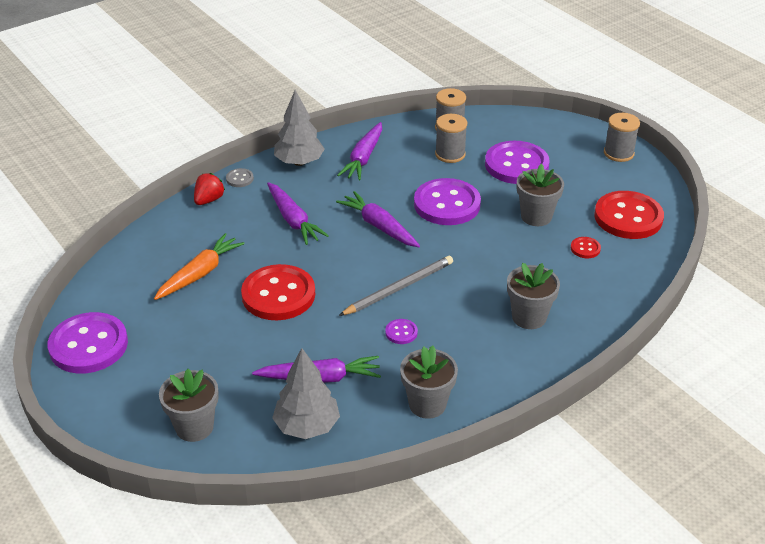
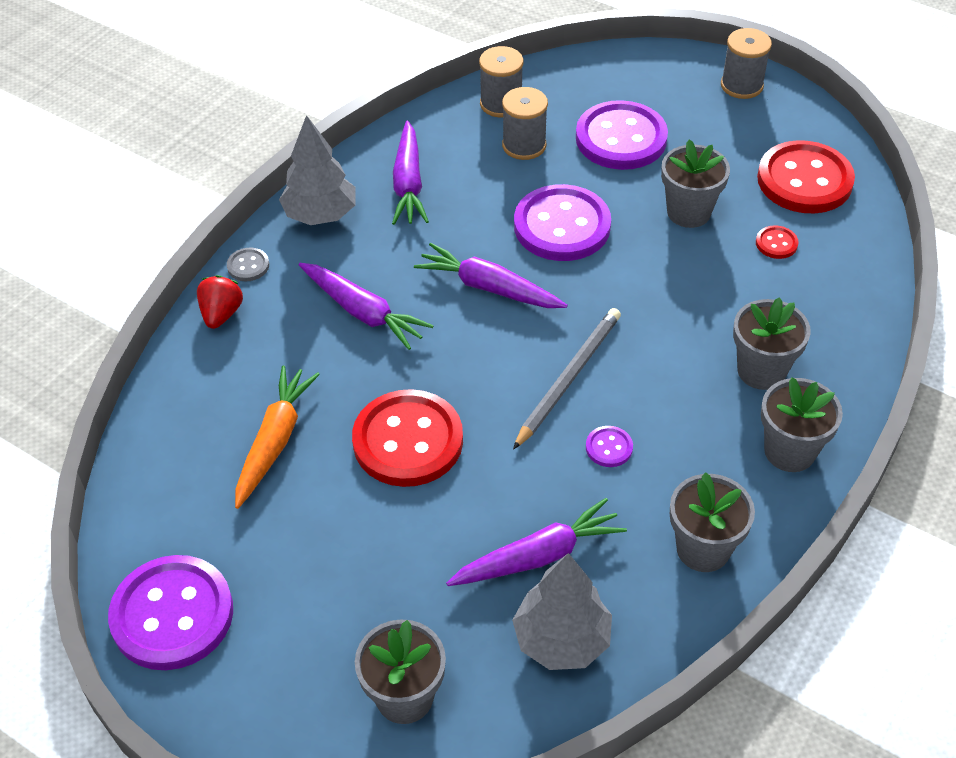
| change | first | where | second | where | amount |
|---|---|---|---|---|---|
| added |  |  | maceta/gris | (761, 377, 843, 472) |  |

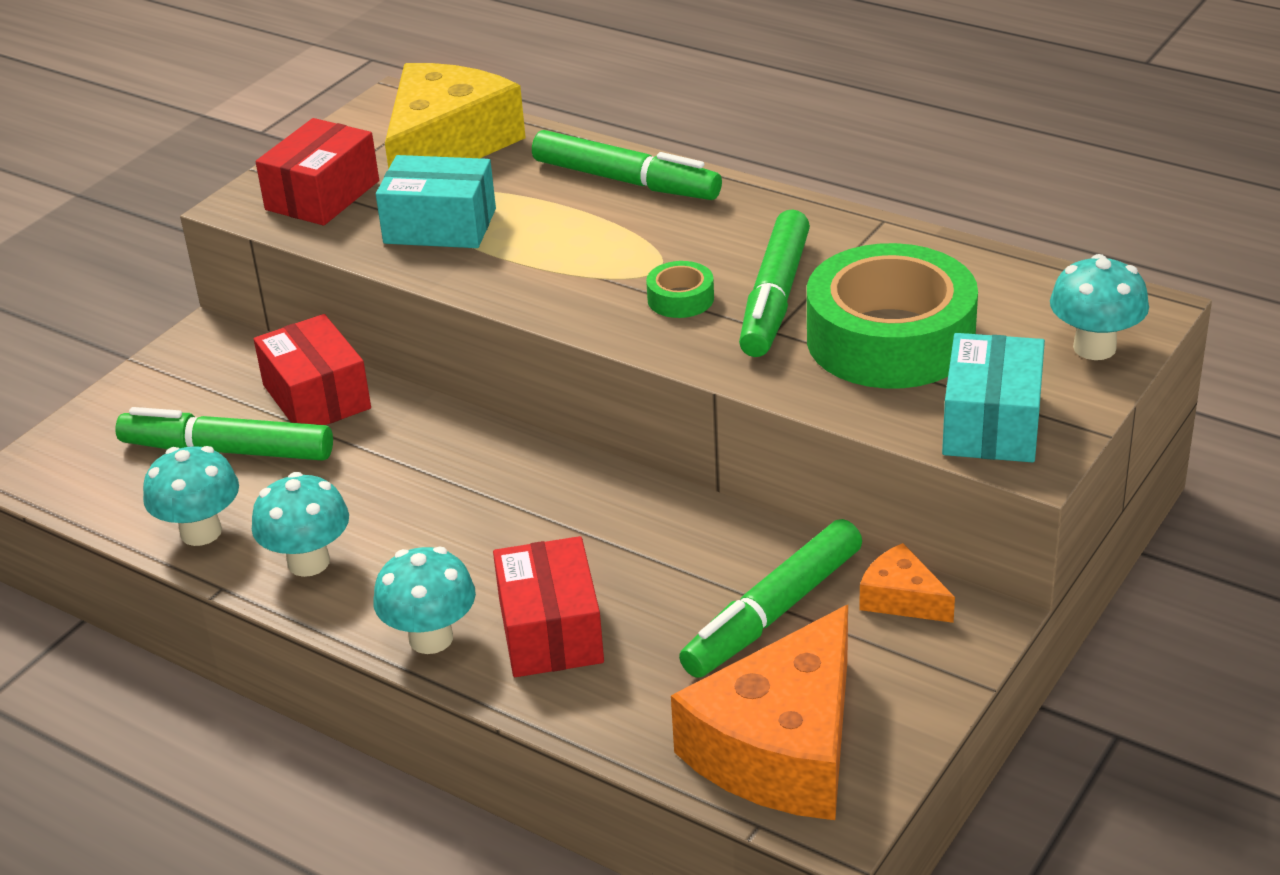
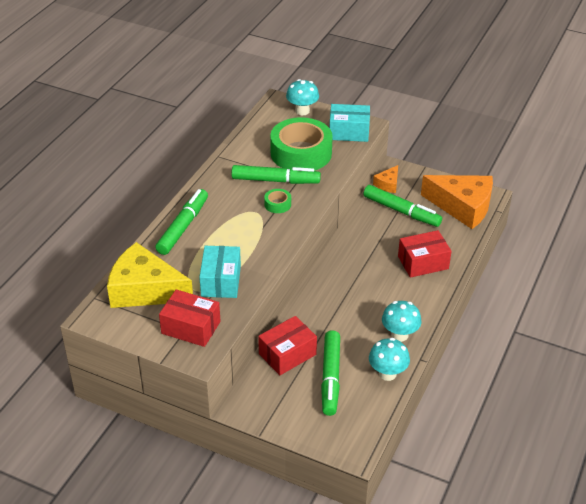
| change | first | where | second | where | amount |
|---|---|---|---|---|---|
| removed | seta/turquesa | (373, 547, 476, 654) |  |  |  |

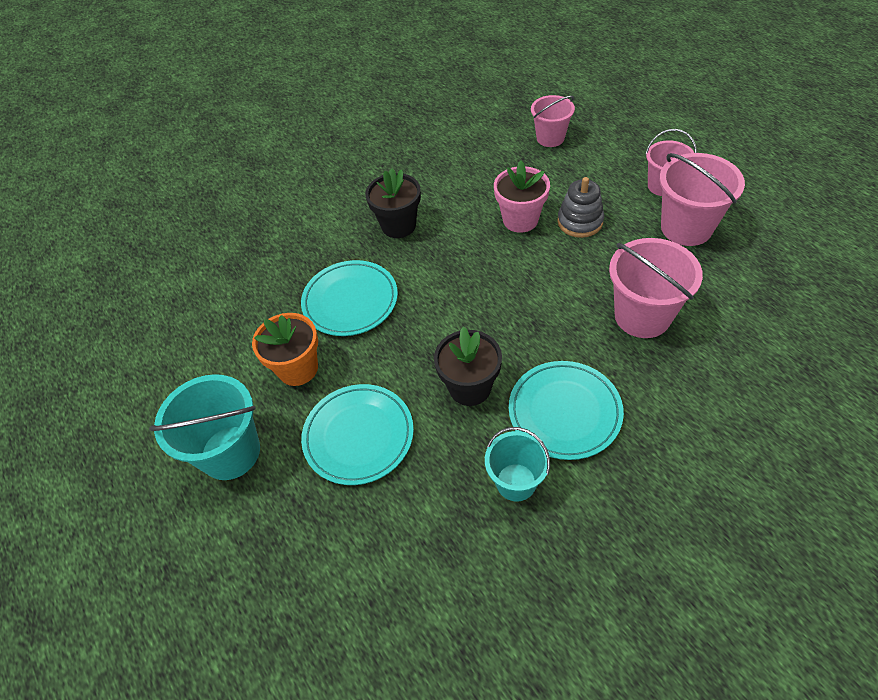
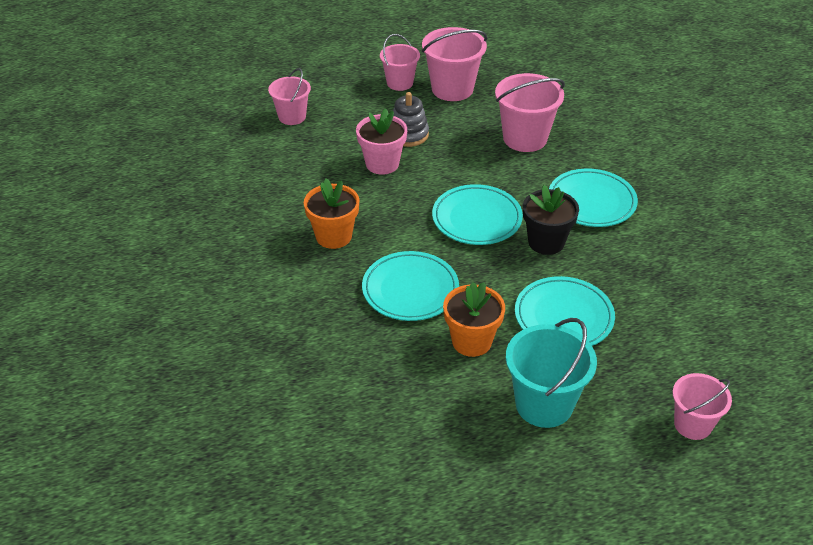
| change | first | where | second | where | amount |
|---|---|---|---|---|---|
| recoloured | maceta/negro | (365, 168, 421, 238) | maceta/naranja | (304, 179, 359, 249) |  |
| removed | balde/turquesa | (485, 427, 550, 501) |  |  |  |
| added |  |  | plato/turquesa | (432, 184, 523, 245) |  |
| added |  |  | balde/rosa | (673, 373, 732, 440) |  |

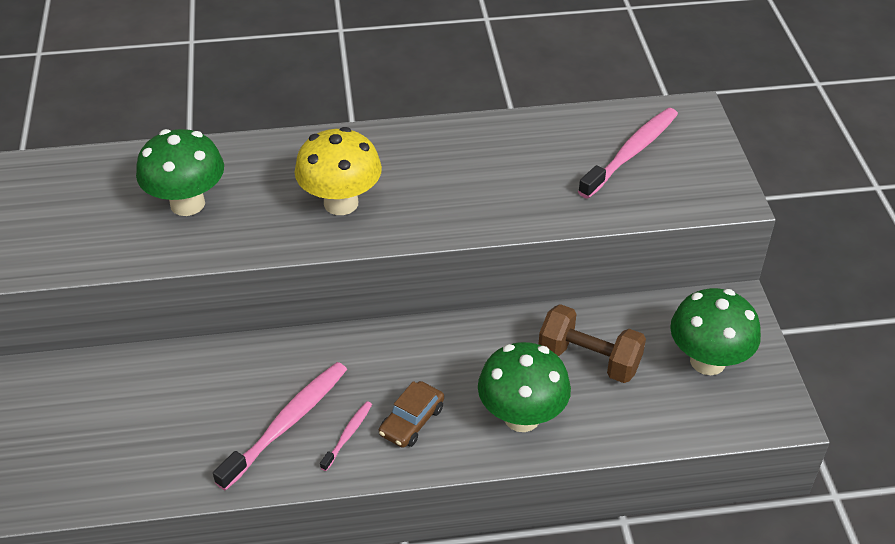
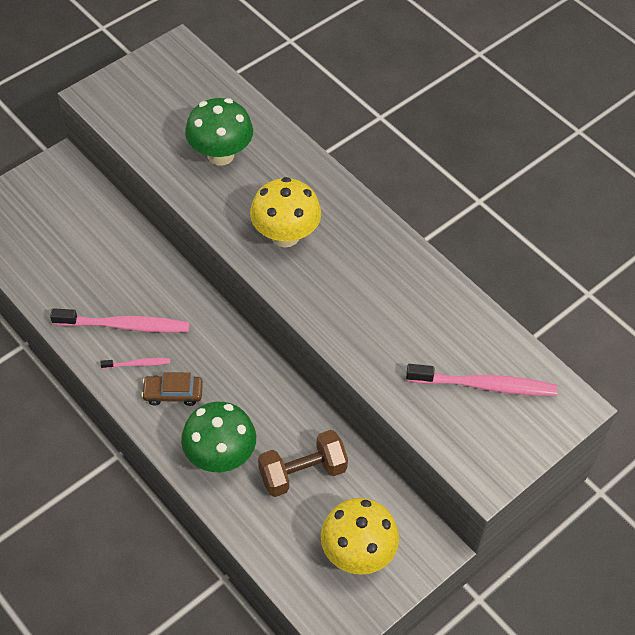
| change | first | where | second | where | amount |
|---|---|---|---|---|---|
| recoloured | seta/verde | (670, 288, 761, 375) | seta/amarillo | (321, 498, 399, 575) |  |
| turned | mancuerna/marrón | (538, 304, 646, 383) |  | (258, 430, 348, 497) | 75 degrees clockwise |

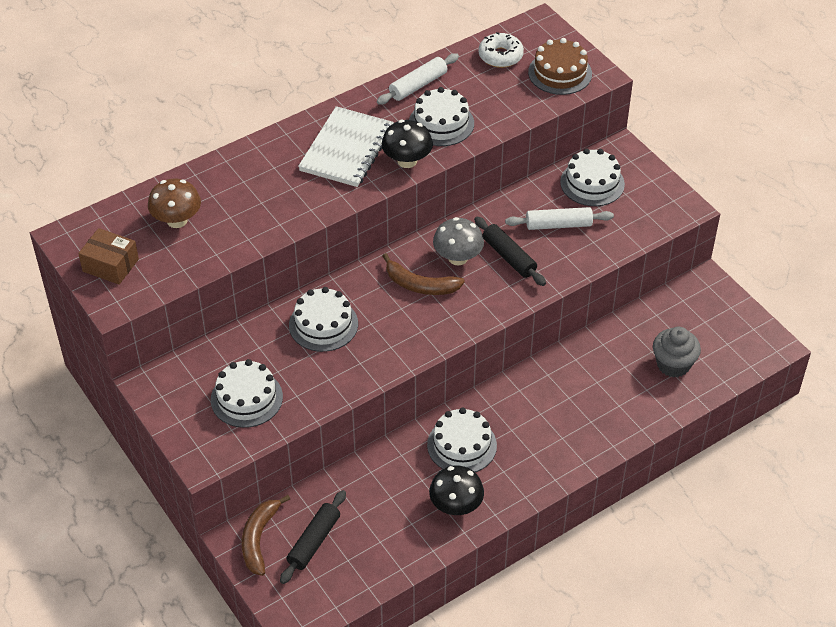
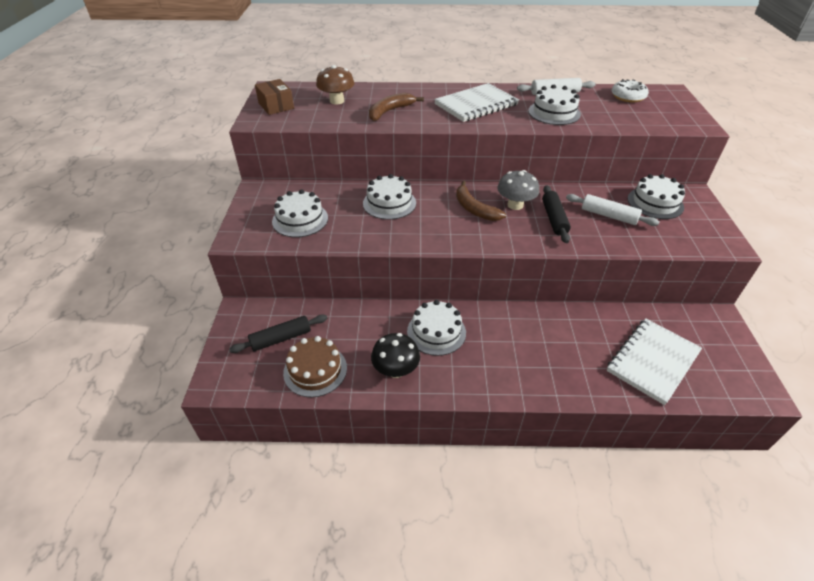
| change | first | where | second | where | amount |
|---|---|---|---|---|---|
| moved | tarta/marrón | (528, 38, 592, 95) |  | (283, 336, 347, 397) |  |
| removed | seta/negro | (382, 120, 433, 168) |  |  |  |
| replaced | magdalena/gris | (653, 327, 701, 377) | cuaderno/blanco | (607, 319, 702, 405) |  |
| moved | plátano/marrón | (242, 495, 290, 576) |  | (369, 93, 424, 121) |  |

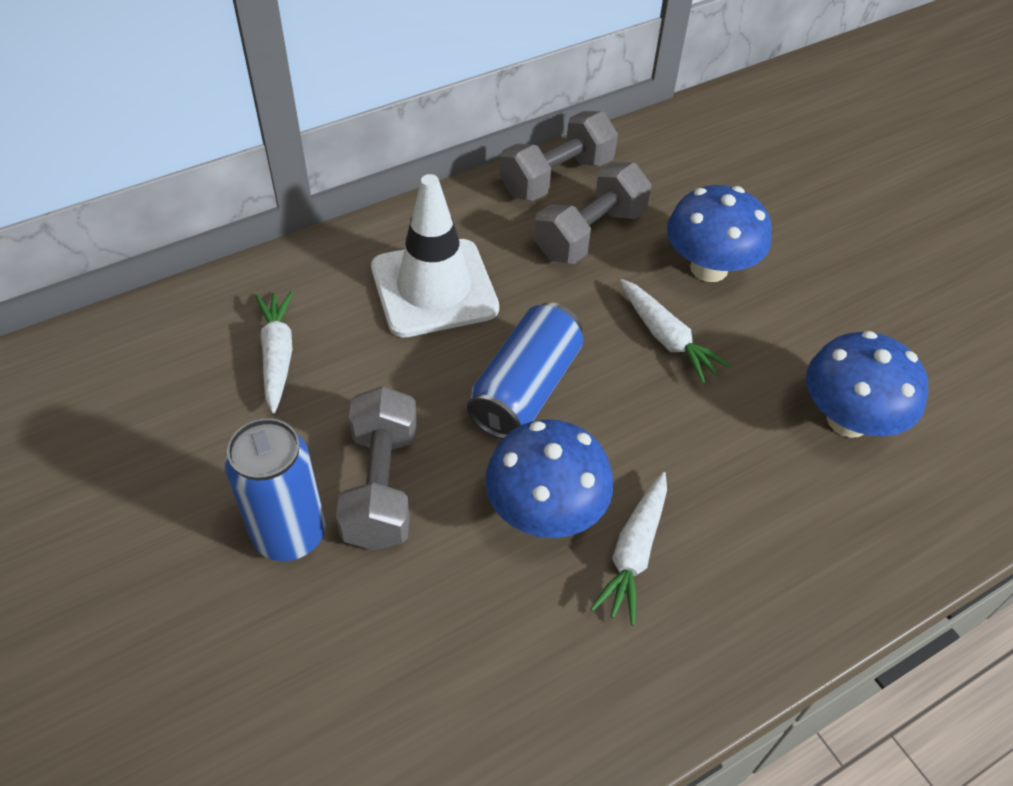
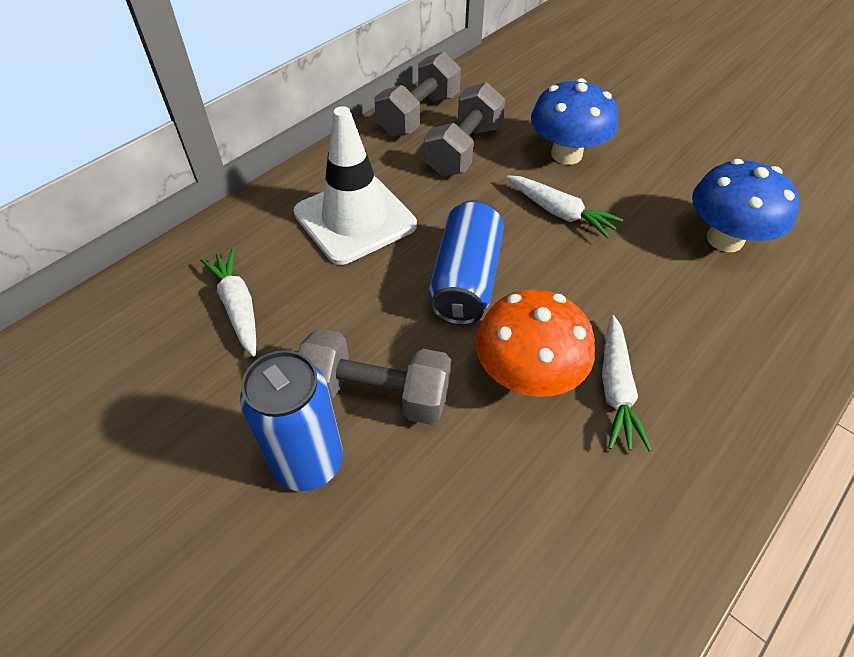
| change | first | where | second | where | amount |
|---|---|---|---|---|---|
| turned | mancuerna/gris | (336, 386, 417, 550) |  | (298, 329, 451, 425) | 60 degrees counterclockwise |
| recoloured | seta/azul | (485, 419, 613, 538) | seta/naranja | (476, 290, 595, 397) |  |

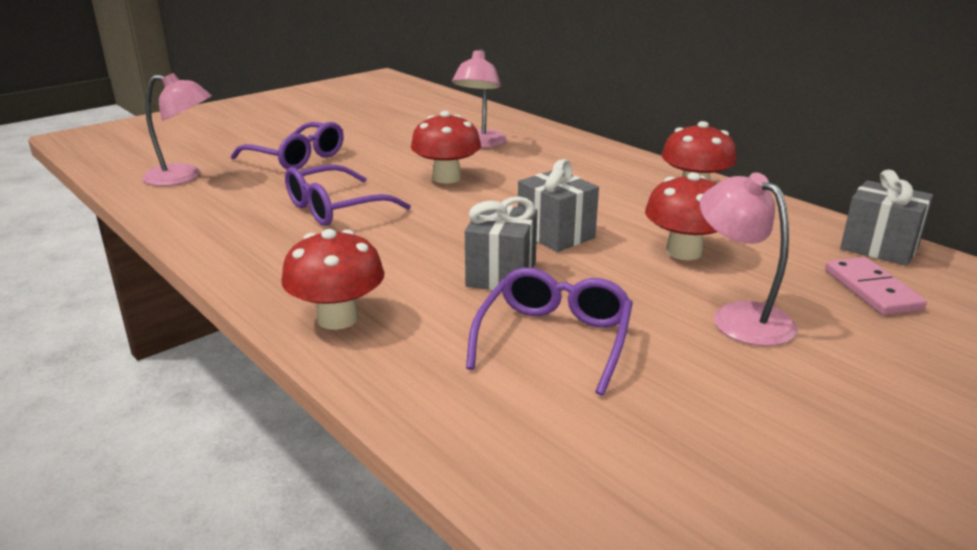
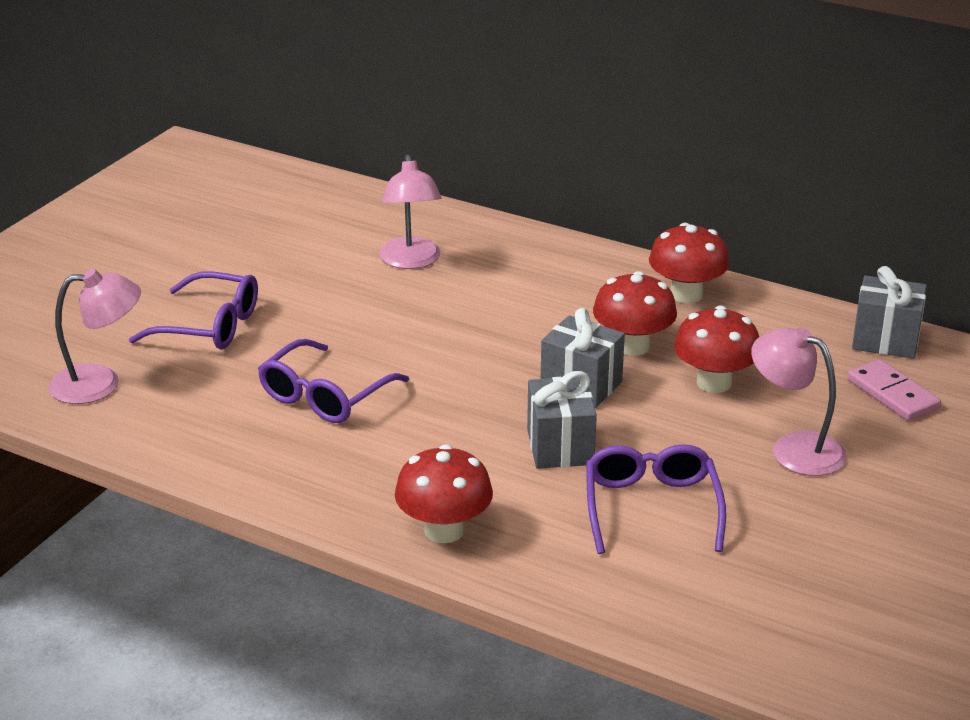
| change | first | where | second | where | amount |
|---|---|---|---|---|---|
| moved | seta/rojo | (411, 111, 481, 184) |  | (593, 271, 677, 356) |  |

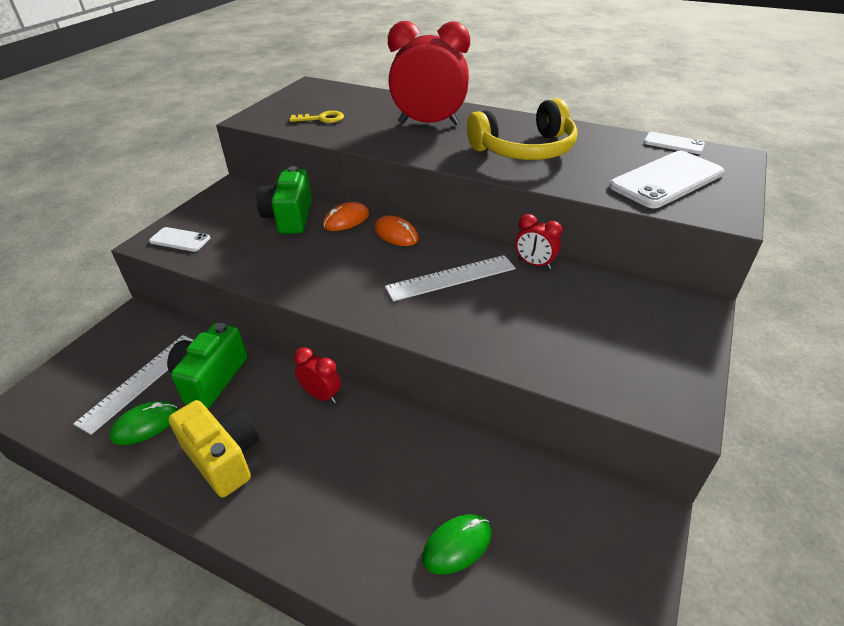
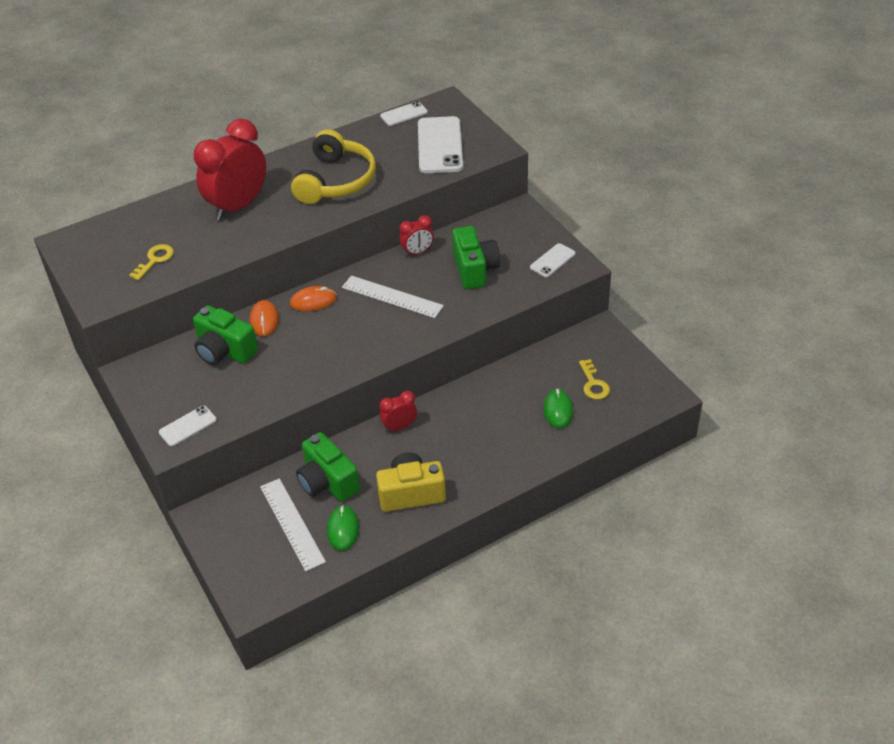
| change | first | where | second | where | amount |
|---|---|---|---|---|---|
| turned | regla/blanco | (385, 255, 516, 301) |  | (342, 276, 444, 318) | 75 degrees counterclockwise |
| added |  |  | cámara/verde | (452, 226, 500, 289) |  |
| added |  |  | móvil/blanco | (530, 243, 576, 277) |  |
| added |  |  | llave/amarillo | (579, 359, 610, 400) |  |

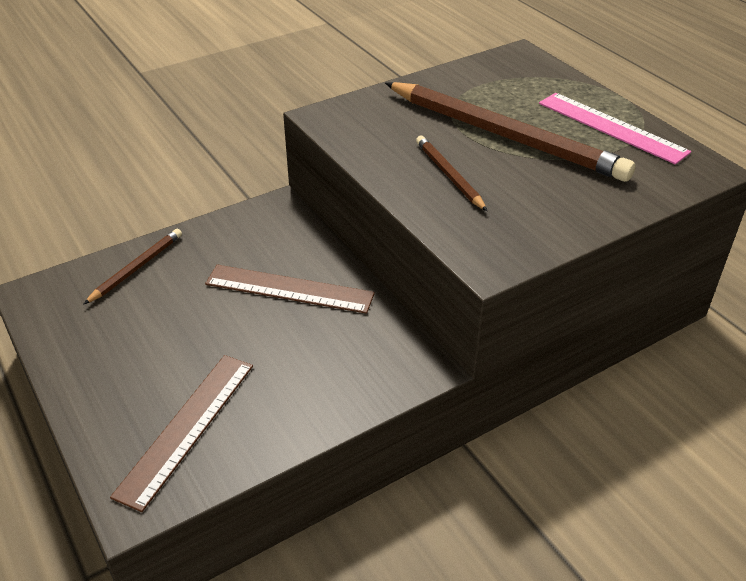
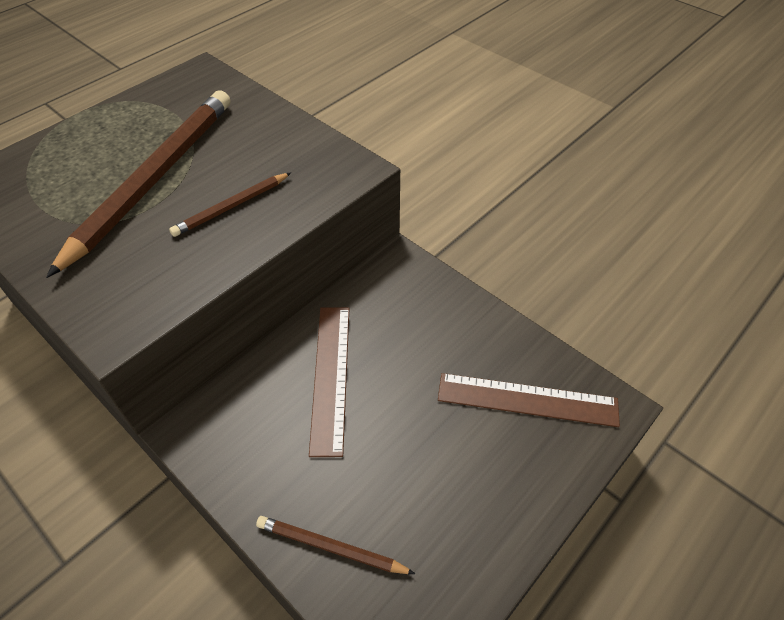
| change | first | where | second | where | amount |
|---|---|---|---|---|---|
| removed | regla/rosa | (539, 93, 691, 164) |  |  |  |

